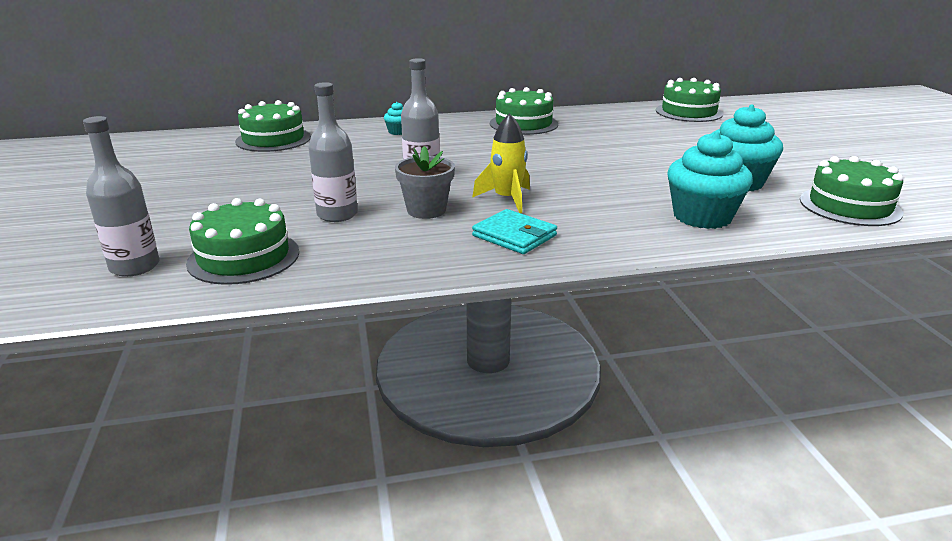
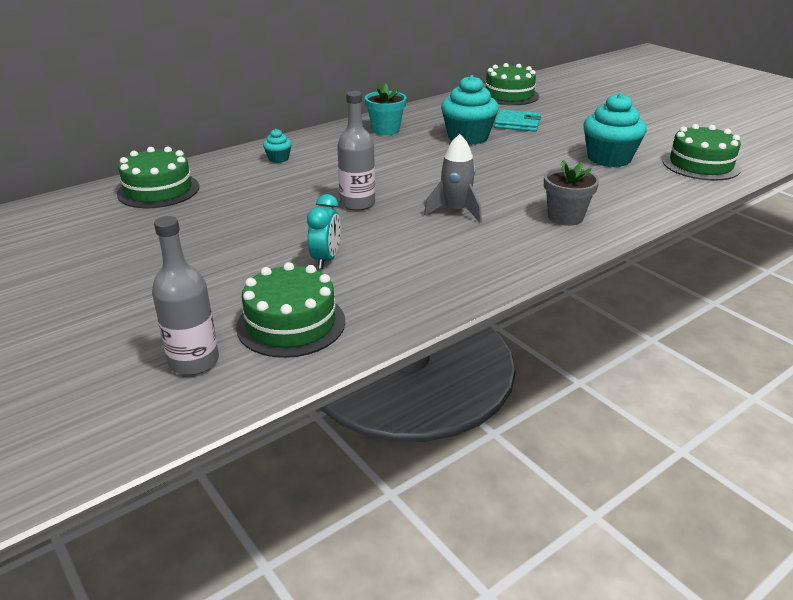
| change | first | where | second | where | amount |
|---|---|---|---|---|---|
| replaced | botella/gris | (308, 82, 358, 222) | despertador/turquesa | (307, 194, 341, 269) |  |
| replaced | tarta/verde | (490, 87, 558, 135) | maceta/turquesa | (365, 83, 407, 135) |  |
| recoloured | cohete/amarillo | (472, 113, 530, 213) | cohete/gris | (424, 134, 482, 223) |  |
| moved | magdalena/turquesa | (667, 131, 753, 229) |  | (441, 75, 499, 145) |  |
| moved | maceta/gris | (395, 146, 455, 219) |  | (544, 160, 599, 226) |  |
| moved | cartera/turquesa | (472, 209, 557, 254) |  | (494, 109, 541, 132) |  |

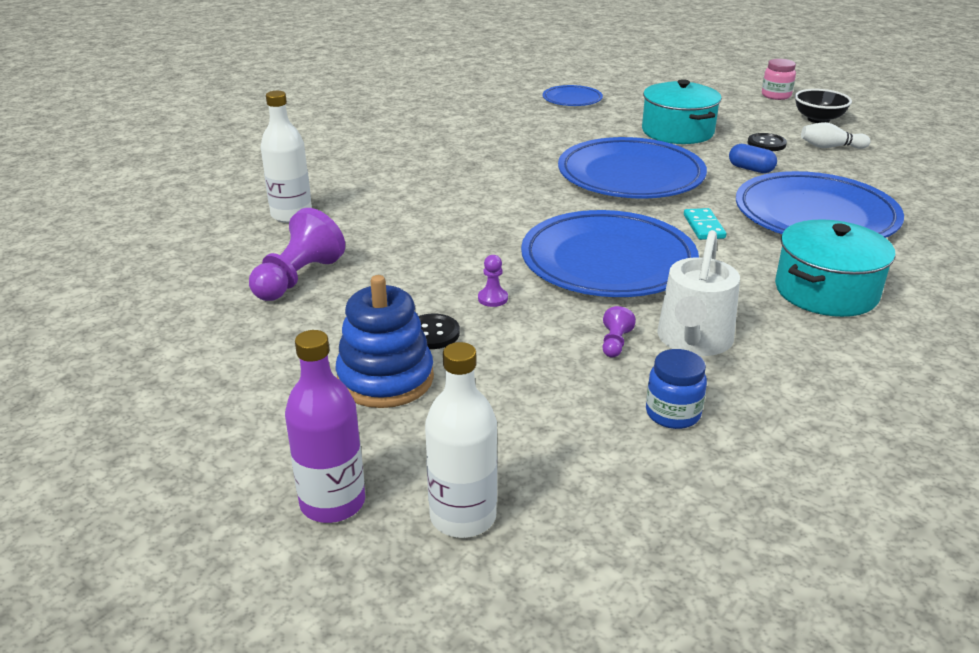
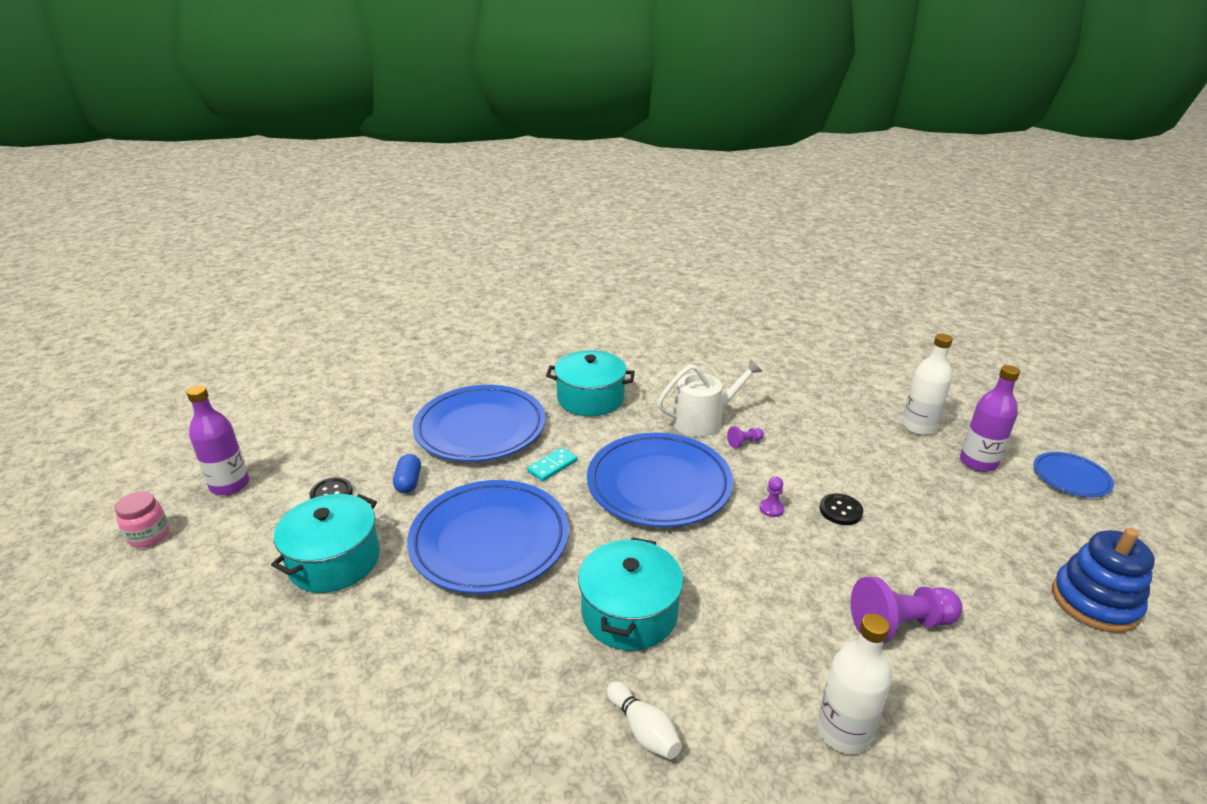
| change | first | where | second | where | amount |
|---|---|---|---|---|---|
| moved | plato/azul | (543, 85, 603, 106) |  | (1033, 452, 1114, 498) |  |
| replaced | cuenco/negro | (795, 89, 852, 123) | botella/morado | (187, 385, 249, 496) |  |
| moved | bolo/blanco | (801, 122, 871, 149) |  | (607, 681, 682, 759) |  |
| moved | juguete apilable/azul | (336, 275, 434, 408) |  | (1052, 528, 1155, 633) |  |
| removed | tarro/azul | (646, 349, 707, 429) |  |  |  |
| added |  |  | olla/turquesa | (578, 537, 683, 651) |  |

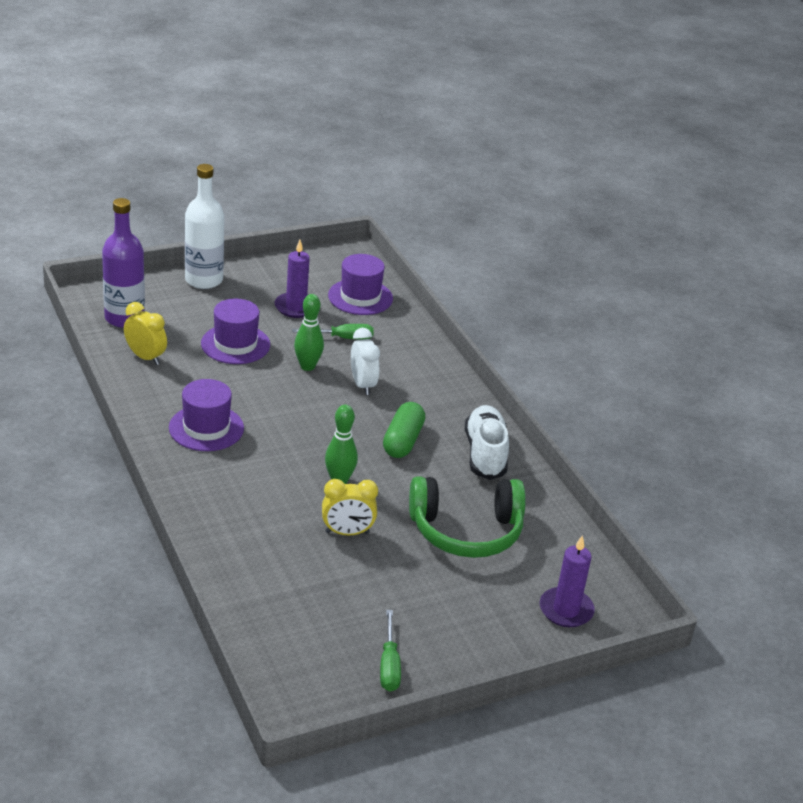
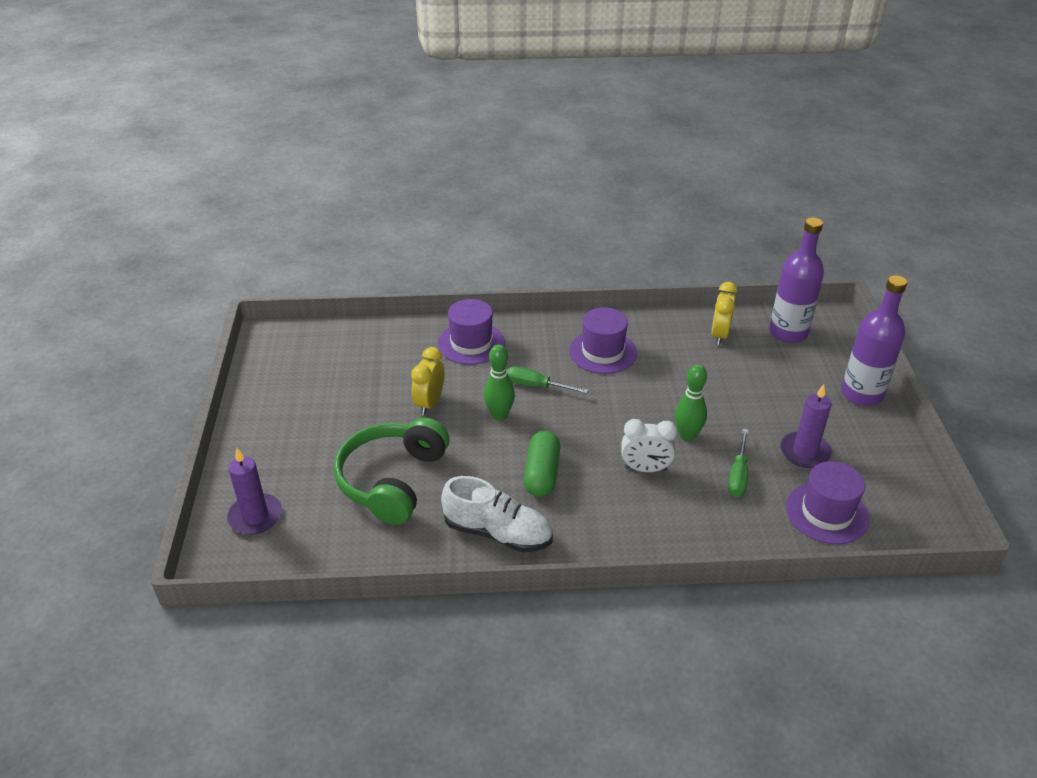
| change | first | where | second | where | amount |
|---|---|---|---|---|---|
| recoloured | botella/blanco | (185, 164, 224, 289) | botella/morado | (841, 275, 907, 406) |  |
| moved | sombrero/morado | (201, 299, 270, 364) |  | (438, 299, 505, 365) |  |
| turned | despertador/amarillo | (124, 302, 167, 365) |  | (711, 282, 738, 345) | 135 degrees clockwise |
| turned | cápsula/verde | (383, 402, 425, 458) |  | (524, 431, 560, 497) | 60 degrees clockwise |
| moved | destornillador/verde | (380, 610, 401, 692) |  | (507, 366, 588, 394) |  |

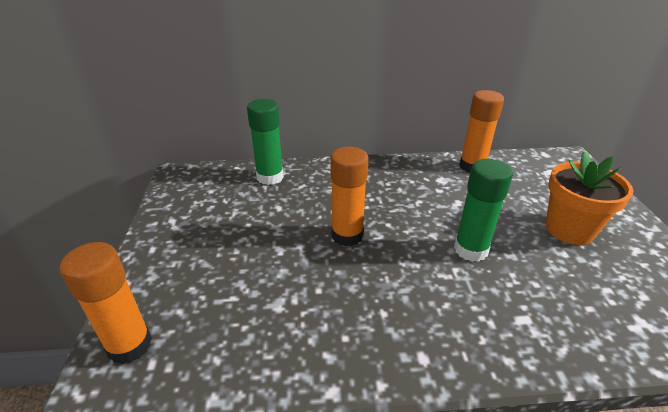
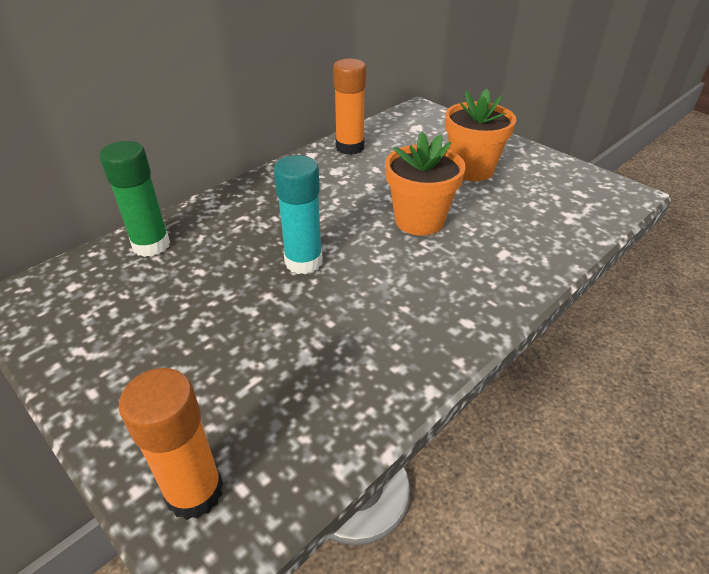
| change | first | where | second | where | amount |
|---|---|---|---|---|---|
| recoloured | barra de pegamento/naranja | (330, 147, 368, 246) | barra de pegamento/turquesa | (274, 155, 323, 274) |  |
| replaced | barra de pegamento/verde | (454, 159, 513, 262) | maceta/naranja | (385, 132, 466, 236) |  |

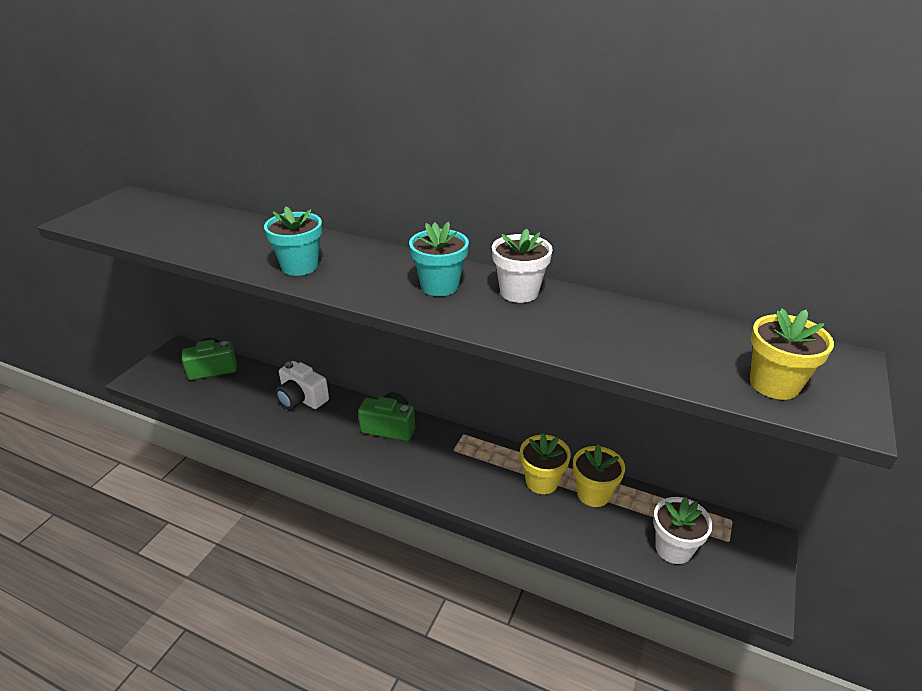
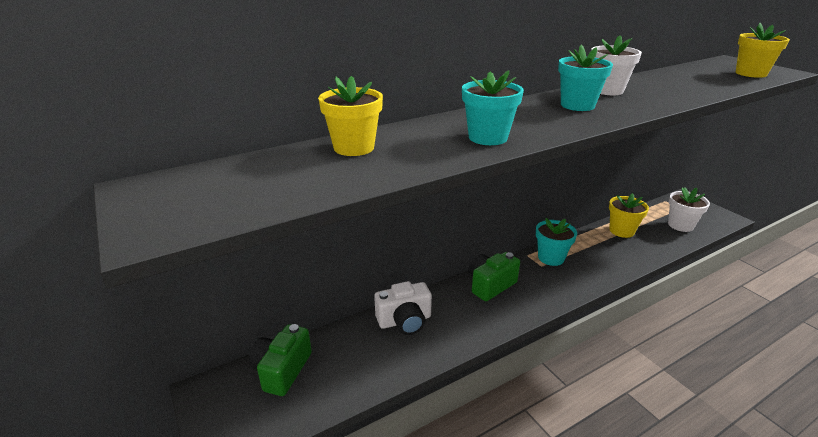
| change | first | where | second | where | amount |
|---|---|---|---|---|---|
| moved | maceta/amarillo | (520, 433, 571, 494) |  | (318, 76, 383, 156) |  |
| added |  |  | maceta/turquesa | (536, 218, 577, 266) |  |

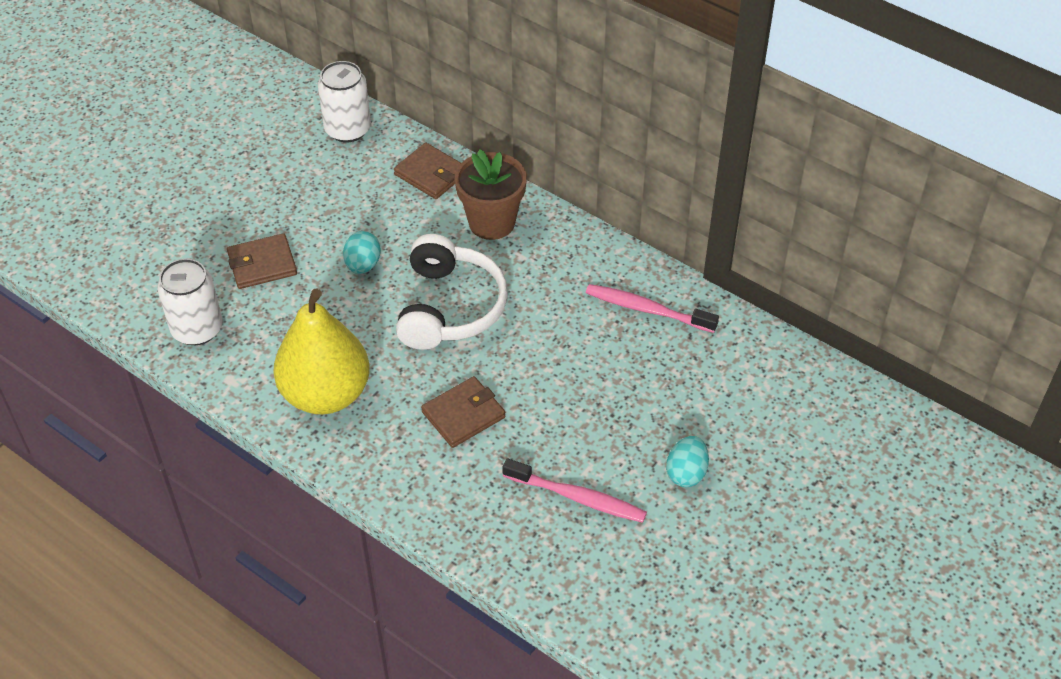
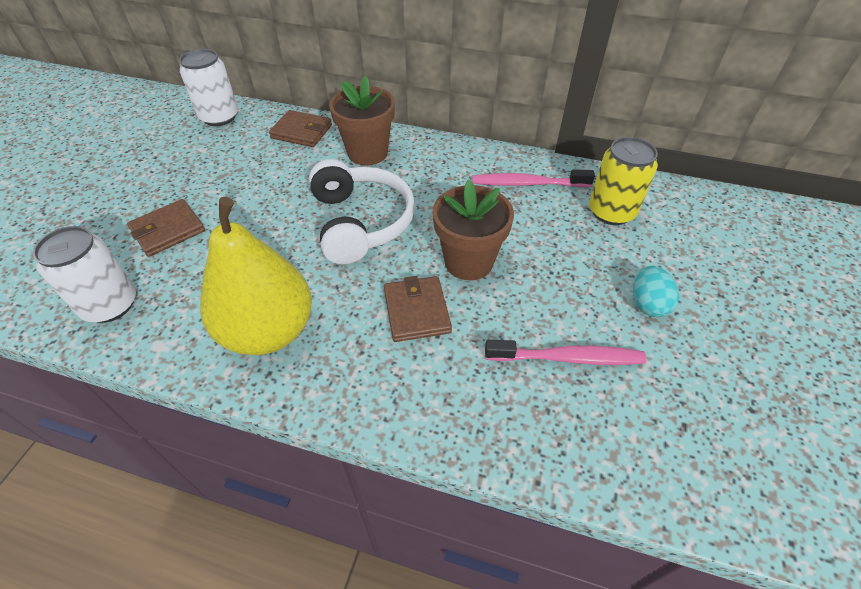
| change | first | where | second | where | amount |
|---|---|---|---|---|---|
| removed | huevo/turquesa | (343, 231, 381, 274) |  |  |  |
| turned | cartera/marrón | (421, 376, 506, 448) |  | (384, 276, 452, 342) | 45 degrees counterclockwise |
| added |  |  | lata/amarillo | (589, 137, 658, 225) |  |
| added |  |  | maceta/marrón | (432, 180, 514, 280) |  |

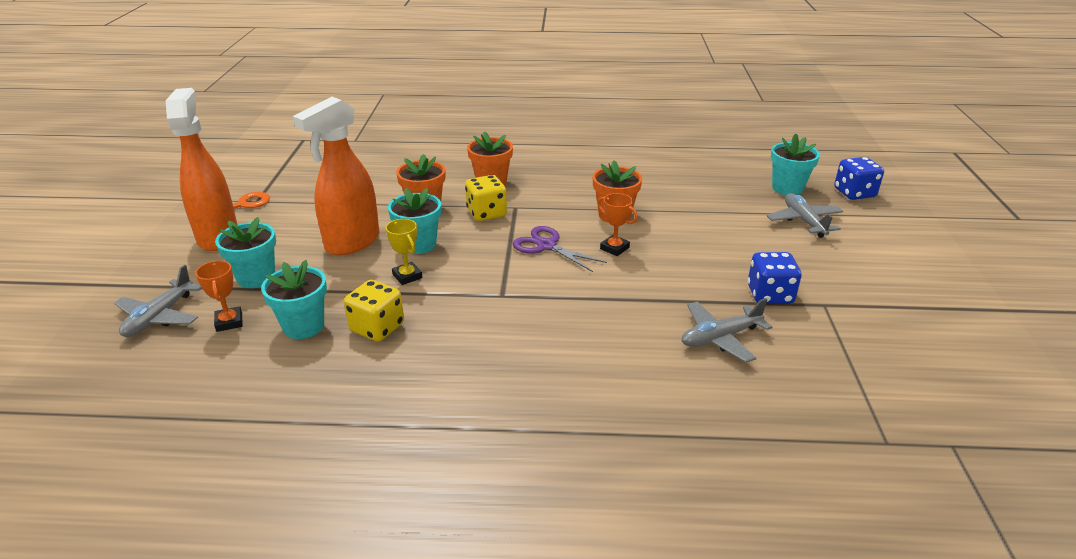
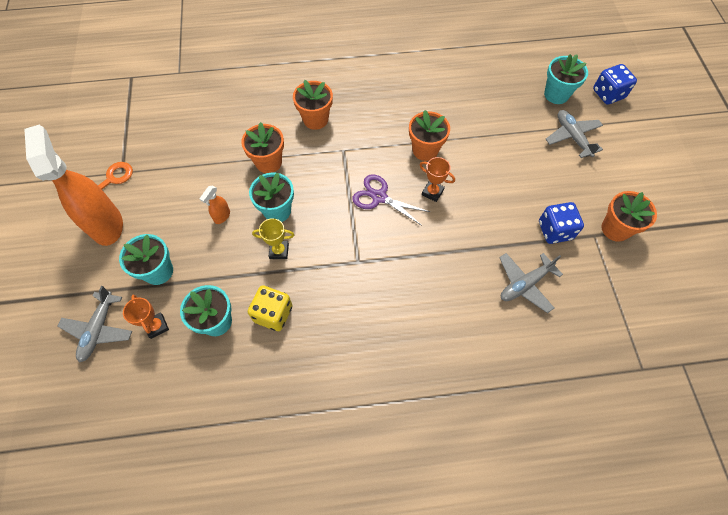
| change | first | where | second | where | amount |
|---|---|---|---|---|---|
| resized | pulverizador/naranja | (293, 97, 379, 256) |  | (200, 185, 230, 224) | x0.41 |
| removed | dado/amarillo | (465, 175, 507, 221) |  |  |  |
| turned | trofeo/amarillo | (386, 219, 423, 285) |  | (252, 218, 294, 259) | 45 degrees counterclockwise |
| added |  |  | maceta/naranja | (601, 191, 657, 242) |  |

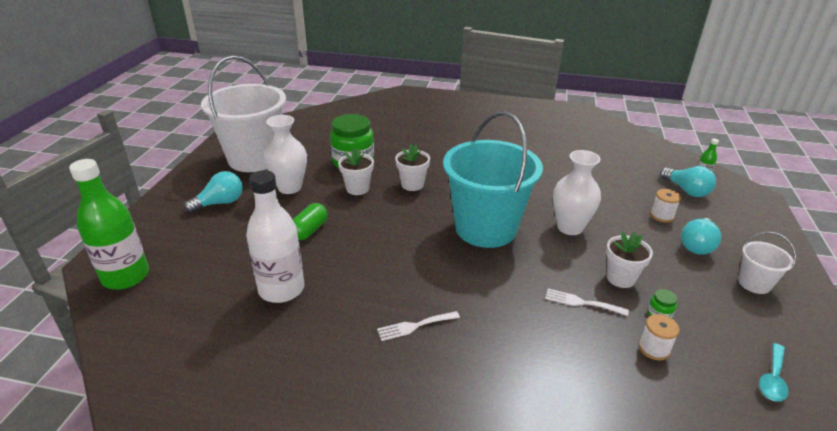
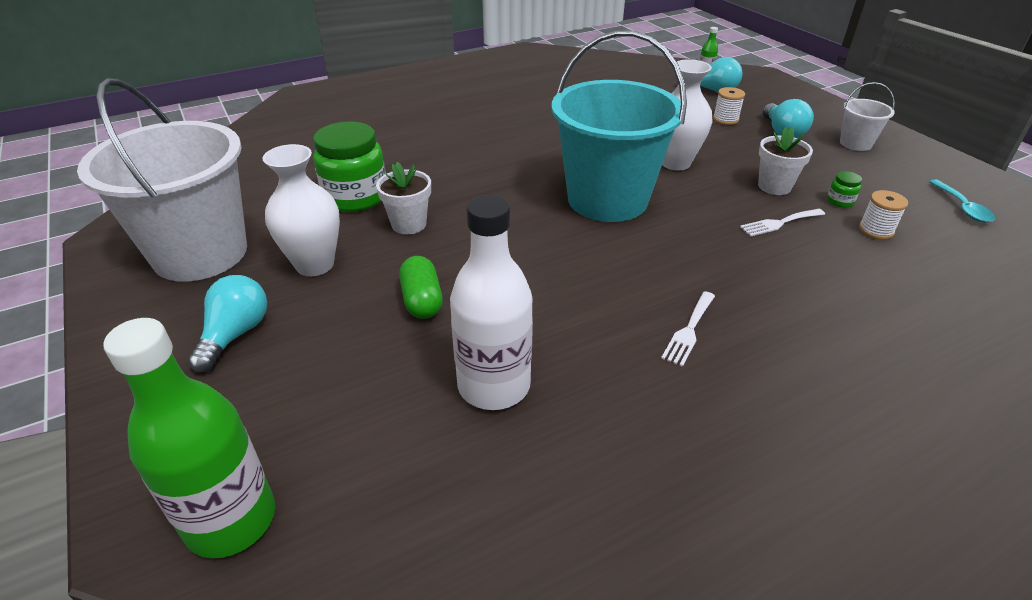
| change | first | where | second | where | amount |
|---|---|---|---|---|---|
| removed | maceta/blanco | (395, 145, 430, 191) |  |  |  |

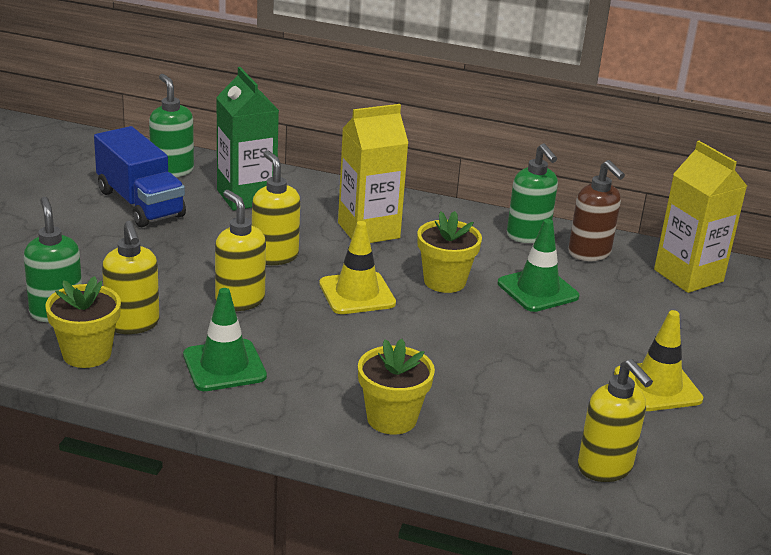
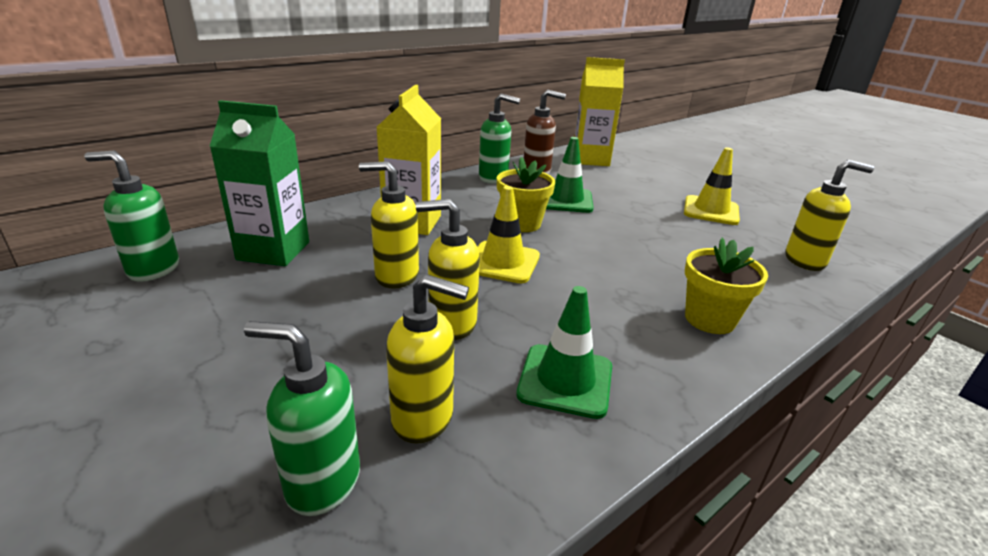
| change | first | where | second | where | amount |
|---|---|---|---|---|---|
| removed | camión/azul | (94, 126, 186, 227) |  |  |  |
| removed | maceta/amarillo | (45, 276, 121, 368) |  |  |  |

